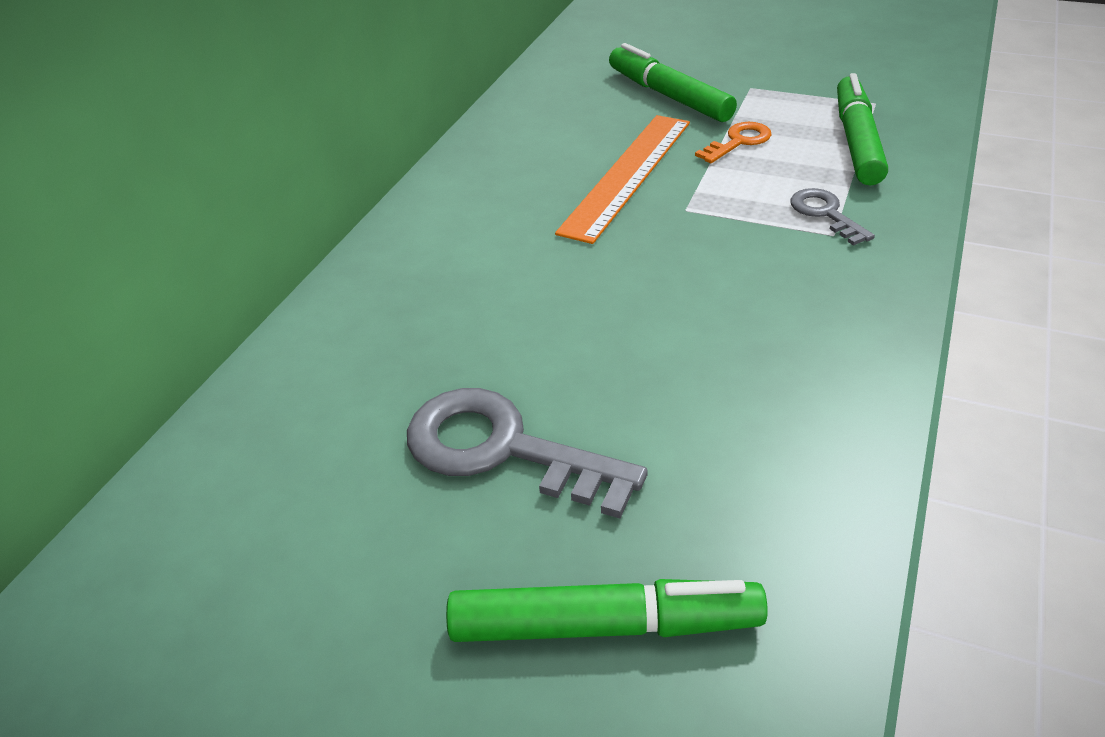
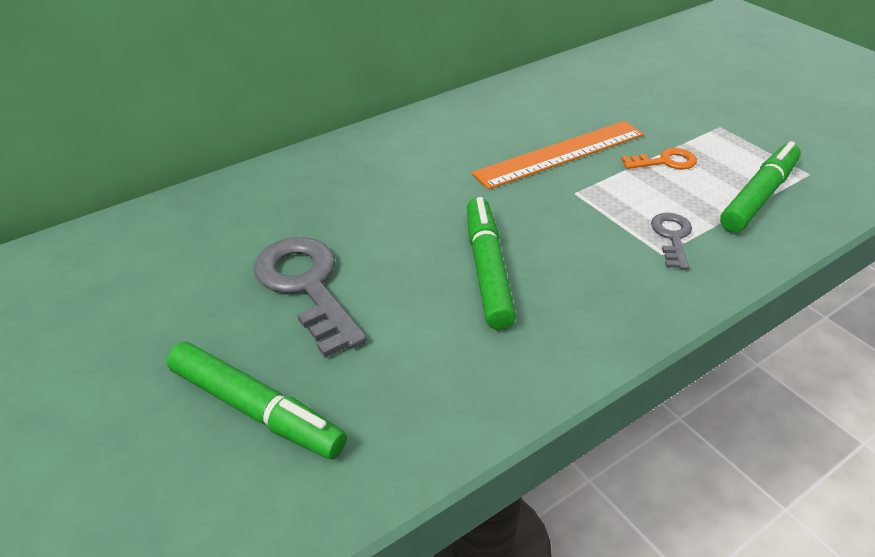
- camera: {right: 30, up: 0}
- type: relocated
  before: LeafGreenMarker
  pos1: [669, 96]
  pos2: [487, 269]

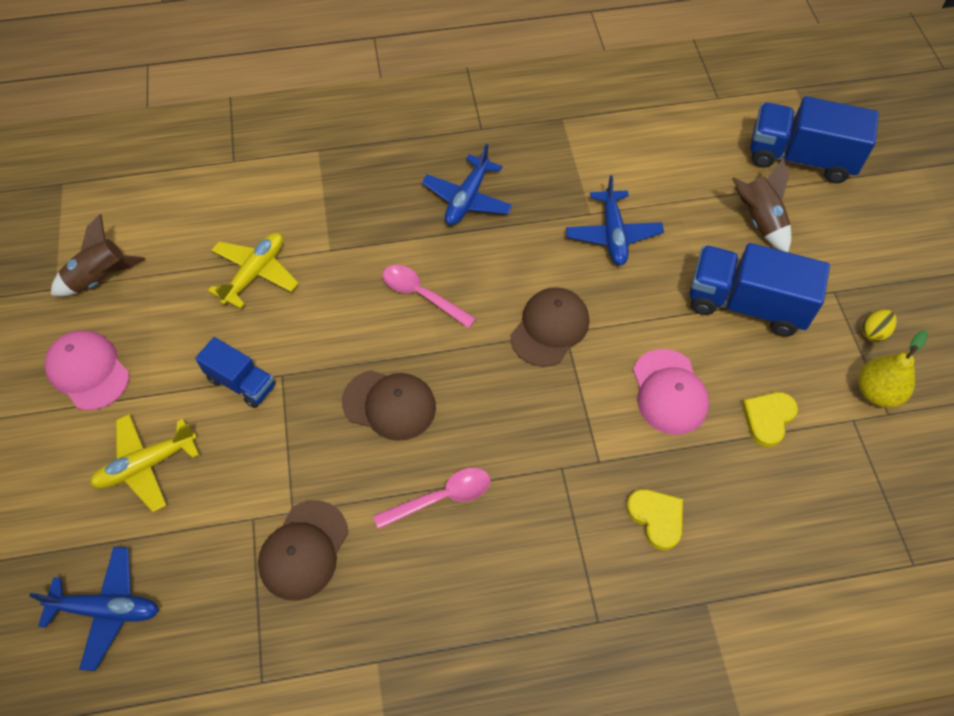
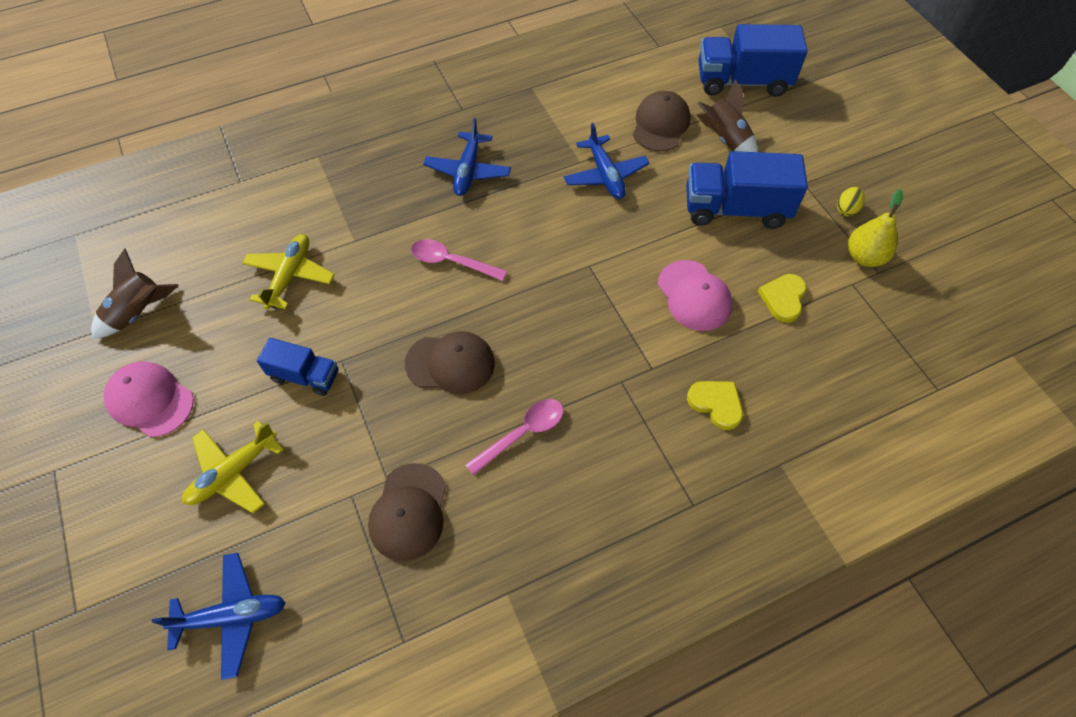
- camera: {right: -15, up: 0}
- type: relocated
  before: BrownCap
  pos1: [550, 328]
  pos2: [660, 124]

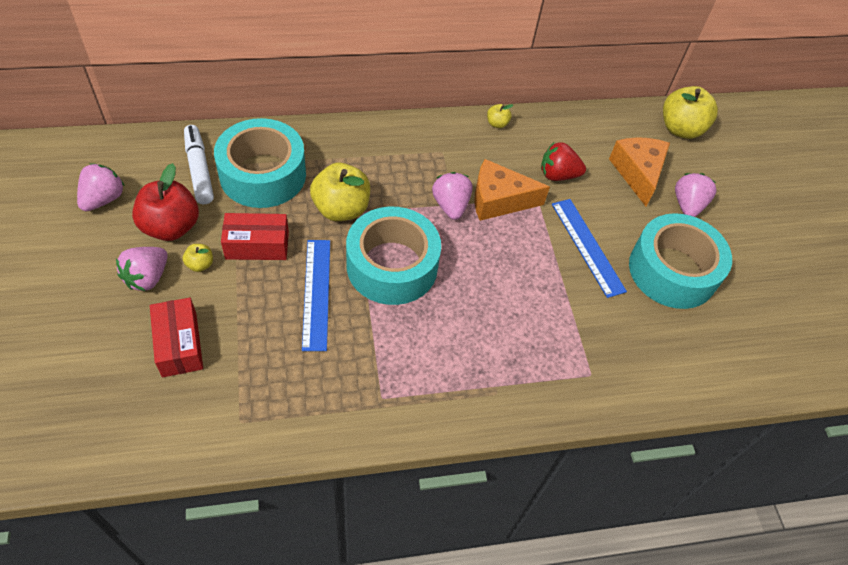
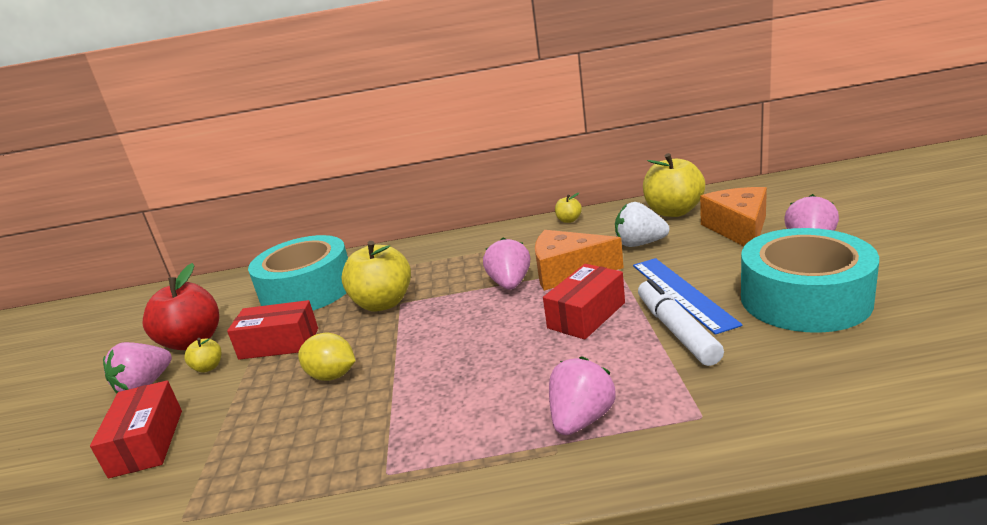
- camera: {right: 15, up: -30}
- type: exchanged
  before: RoyalBlueMeasuringStick
  after: YellowCitrusFruit
  pos1: [316, 293]
  pos2: [332, 376]
- type: appeared
  after: CrimsonParcel
  pos2: [586, 315]
- type: relocated
  before: PinkBerry
  pos1: [103, 199]
  pos2: [581, 419]
- type: colour
  before: CrimsonBerry
  after: PureWhiteBerry
  pos1: [558, 175]
  pos2: [640, 244]
- type: relocated
  before: PureWhiteMarker
  pos1: [199, 169]
  pos2: [677, 330]
- type: relocated
  before: YellowAppleFruit
  pos1: [680, 129]
  pos2: [673, 211]
- type: missing
  before: TurquoiseRollOfTape
  pos1: [392, 266]

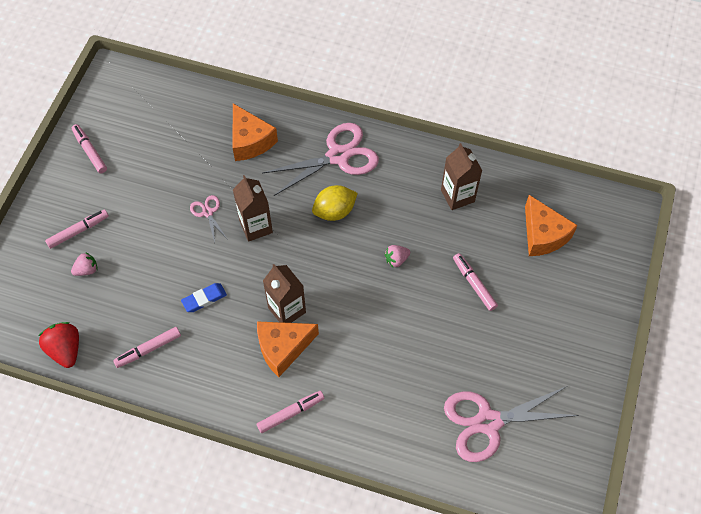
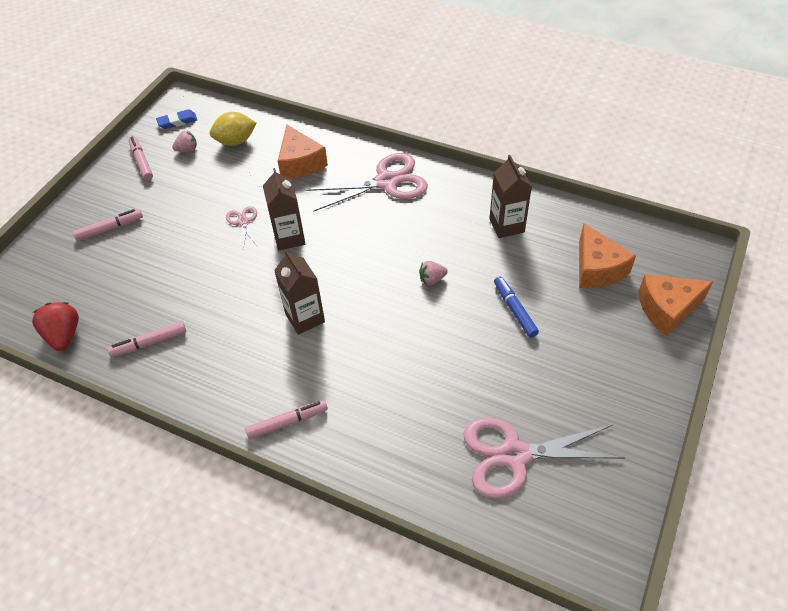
- camera: {right: 10, up: -10}
- type: relocated
  before: RoyalBlueEraser
  pos1: [204, 299]
  pos2: [177, 121]
- type: relocated
  before: PinkBerry
  pos1: [87, 270]
  pos2: [187, 149]
- type: relocated
  before: YellowCitrusFruit
  pos1: [334, 211]
  pos2: [235, 141]
- type: colour
  before: PinkMarker
  after: RoyalBlueMarker
  pos1: [474, 284]
  pos2: [514, 310]
- type: relocated
  before: BrightOrangeCheeseWedge
  pos1: [283, 348]
  pos2: [667, 309]

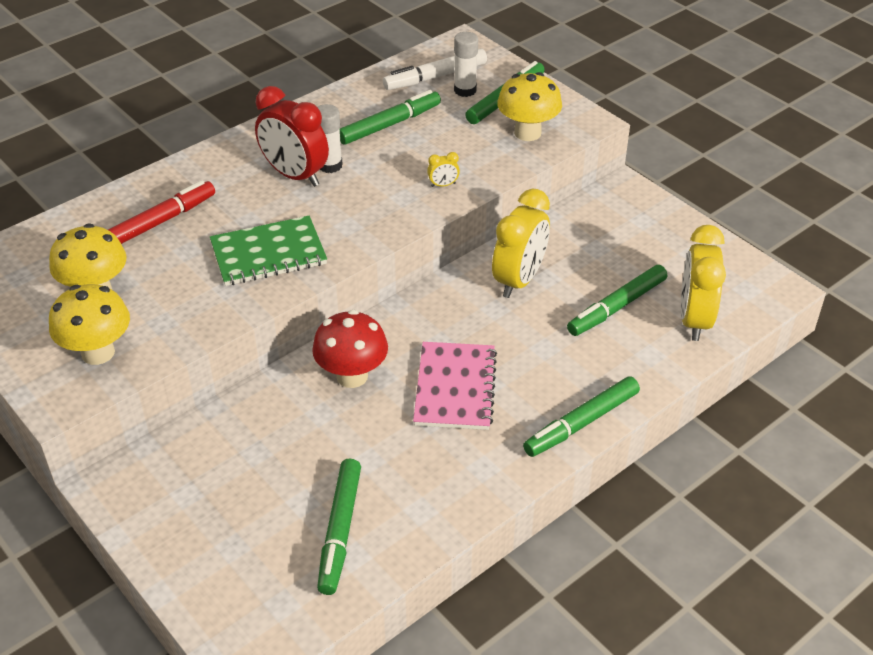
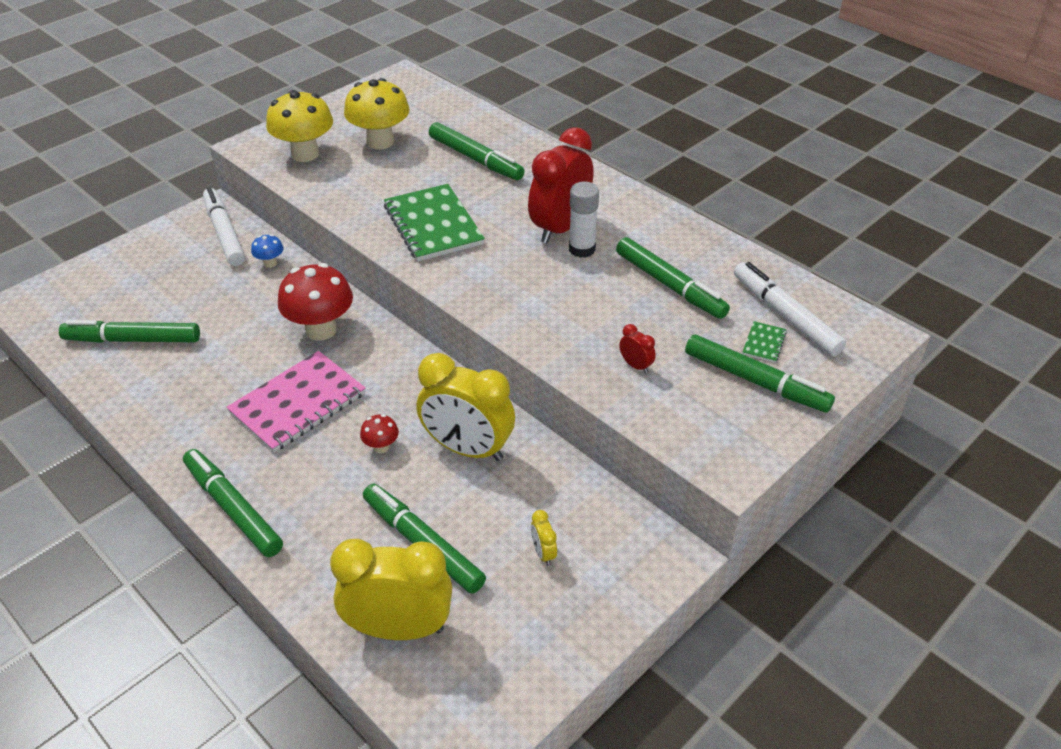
- camera: {right: 85, up: 0}
- type: appeared
  after: PureWhiteMarker
  pos2: [224, 233]
- type: spun
  before: PinkNotebook
  pos1: [455, 388]
  pos2: [298, 403]
  turn: -45
- type: appeared
  after: RoyalBlueToadstool
  pos2: [270, 263]
- type: appeared
  after: CrimsonToadstool
  pos2: [381, 447]
- type: colour
  before: CrimsonMarker
  after: LeafGreenMarker
  pos1: [159, 222]
  pos2: [475, 159]
- type: relocated
  before: YellowBedsideClock
  pos1: [443, 185]
  pos2: [543, 553]
- type: appeared
  after: CrimsonBedsideClock
  pos2: [635, 365]
- type: exchanged
  before: PureWhiteGlueStick
  after: LeafGreenNotebook
  pos1: [465, 90]
  pos2: [764, 343]
- type: missing
  before: YellowToadstool
  pos1: [527, 133]

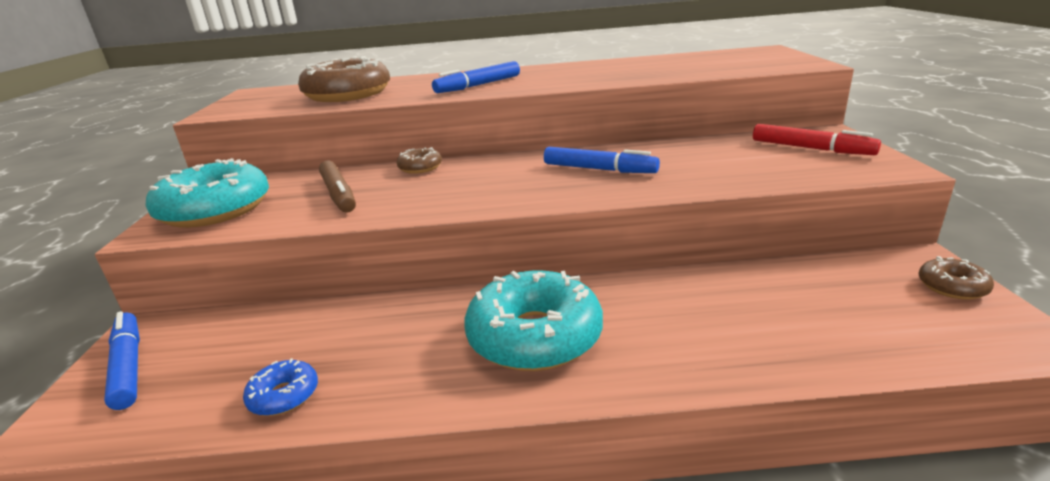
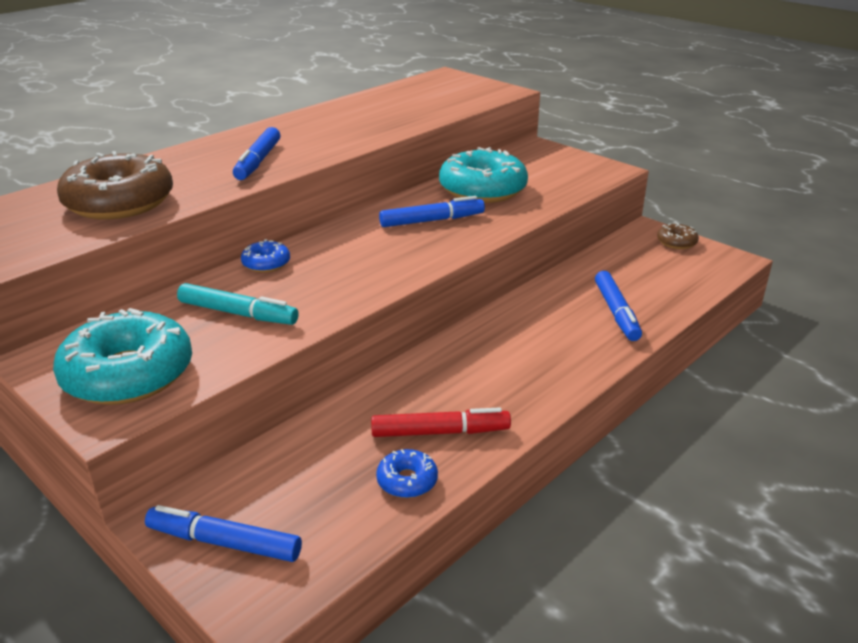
- camera: {right: -45, up: 5}
- type: colour
  before: BrownMarker
  after: TurquoiseMarker
  pos1: [339, 194]
  pos2: [238, 313]
- type: colour
  before: BrownDoughnut
  after: RoyalBlueDoughnut
  pos1: [420, 168]
  pos2: [266, 263]
- type: relocated
  before: CrimsonMarker
  pos1: [811, 148]
  pos2: [440, 432]
- type: relocated
  before: TurquoiseDoughnut
  pos1: [534, 336]
  pos2: [482, 190]
- type: appeared
  after: RoyalBlueMarker
  pos2: [616, 312]

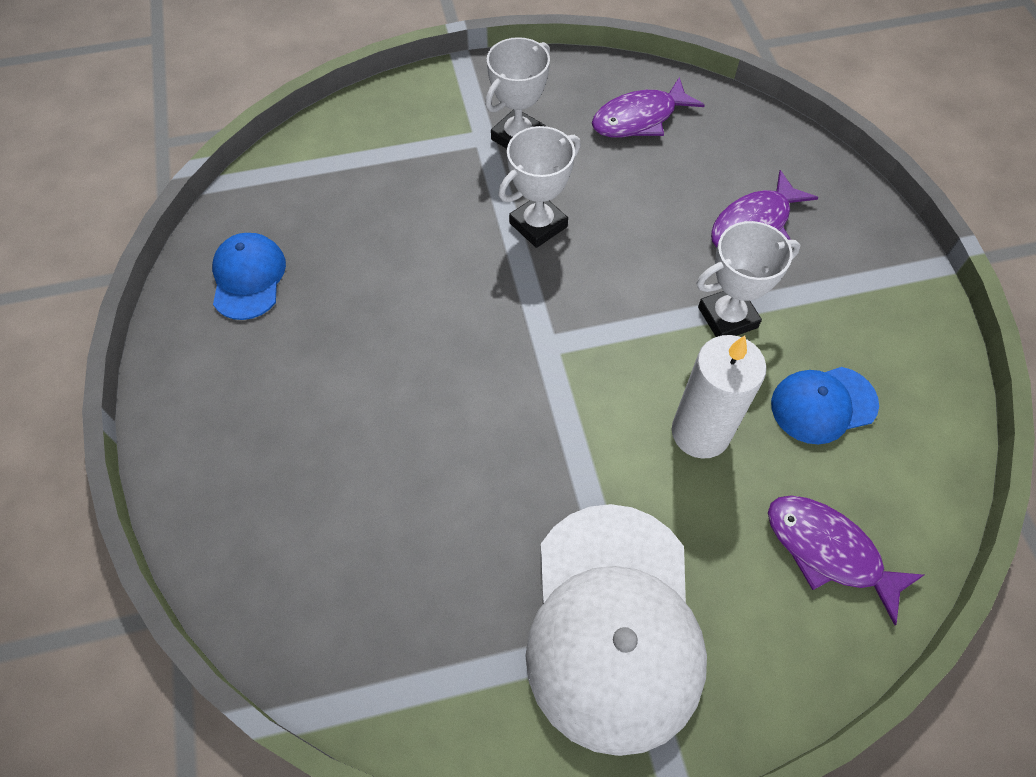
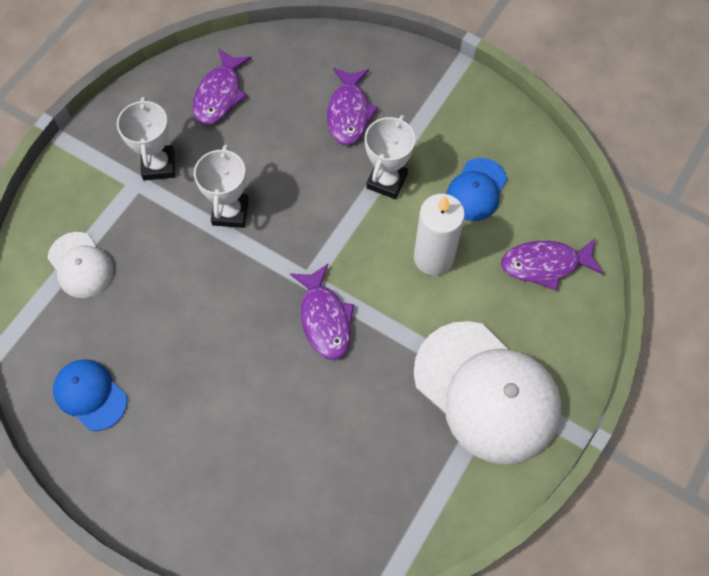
- camera: {right: -45, up: 5}
- type: appeared
  after: PureWhiteCap
  pos2: [80, 265]
- type: appeared
  after: PurpleFish
  pos2: [324, 319]

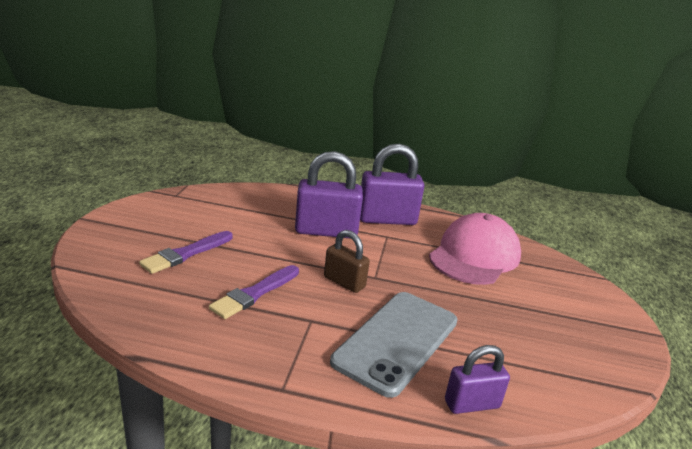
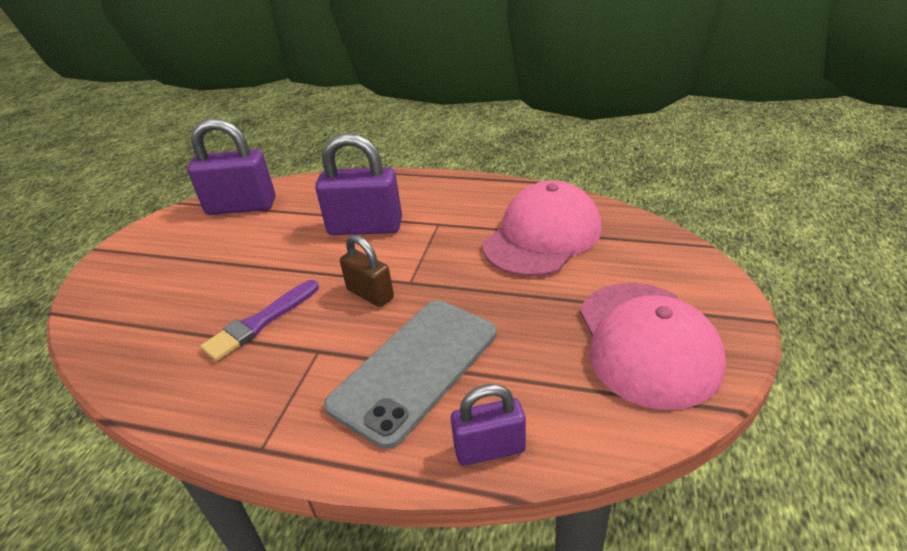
- camera: {right: 10, up: 10}
- type: relocated
  before: PurpleSmallLock
  pos1: [387, 219]
  pos2: [241, 207]
- type: appeared
  after: PinkCap
  pos2: [647, 343]
- type: missing
  before: PurplePaintBrush
  pos1: [186, 254]

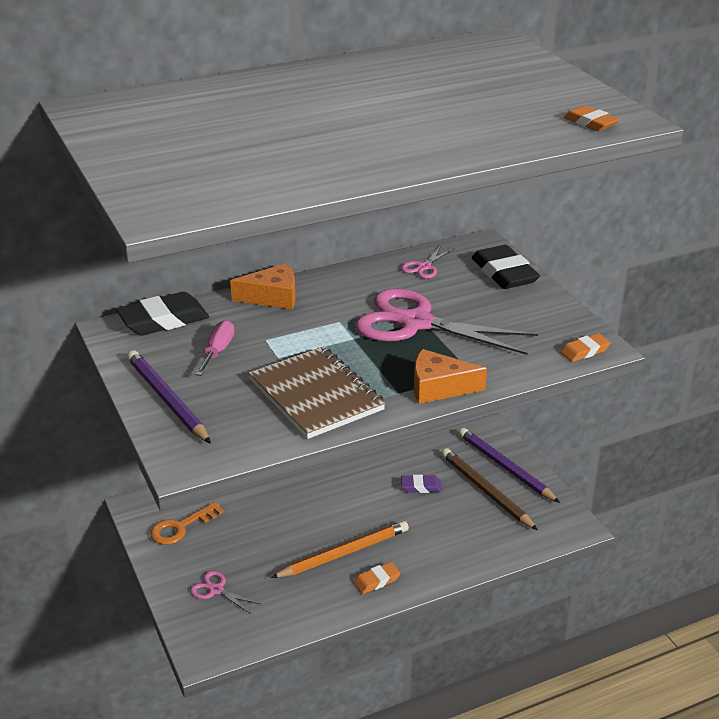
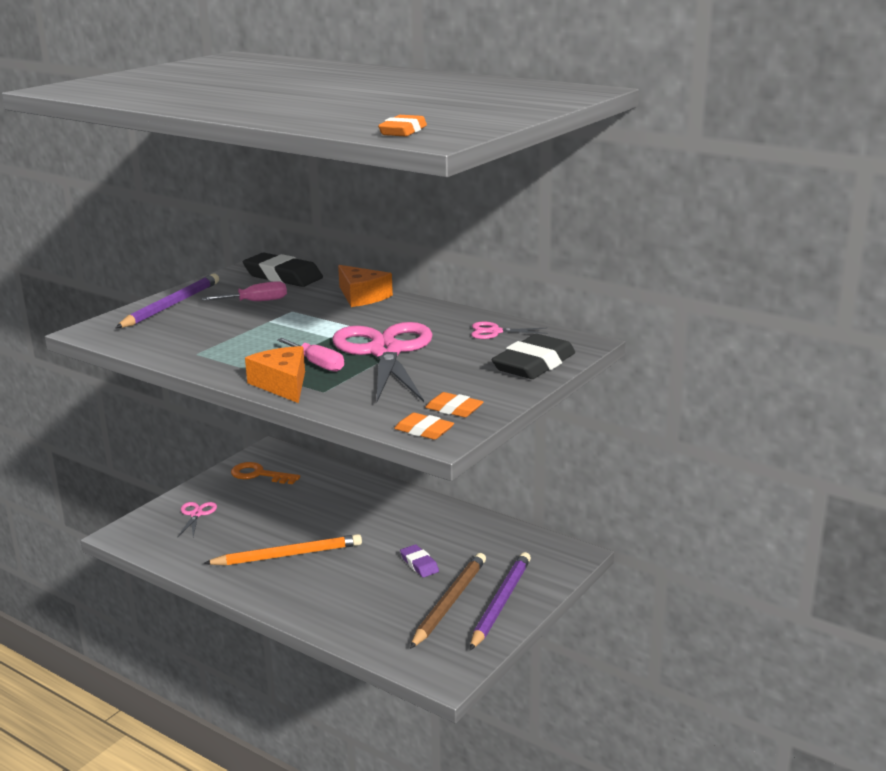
- camera: {right: 60, up: -10}
- type: spun
  before: BrightOrangePencil
  pos1: [343, 553]
  pos2: [287, 555]
  turn: -45
- type: appeared
  after: PinkHandScrewdriver
  pos2: [317, 364]
- type: relocated
  before: BrightOrangeEraser
  pos1: [376, 581]
  pos2: [454, 409]
- type: missing
  before: BrownNotebook
  pos1: [316, 395]

